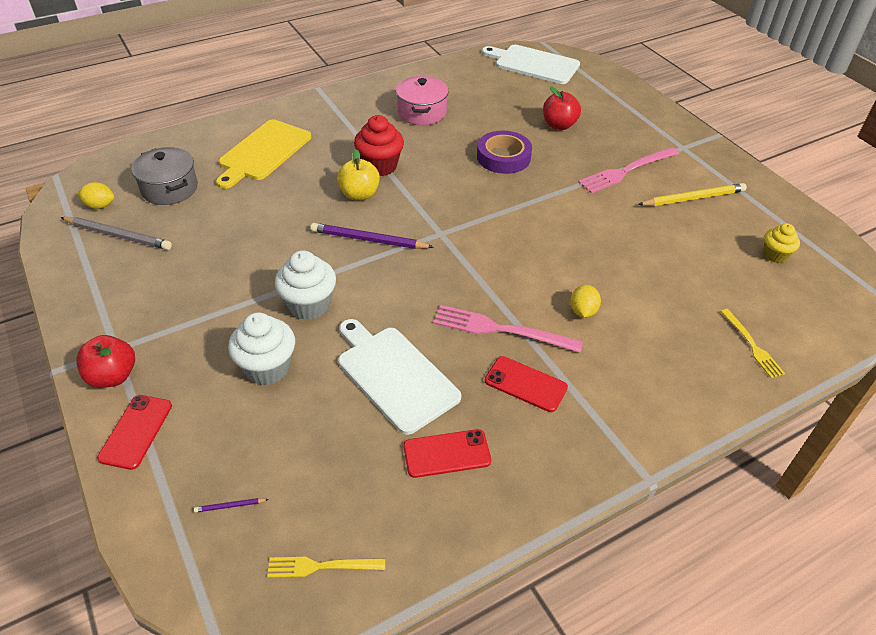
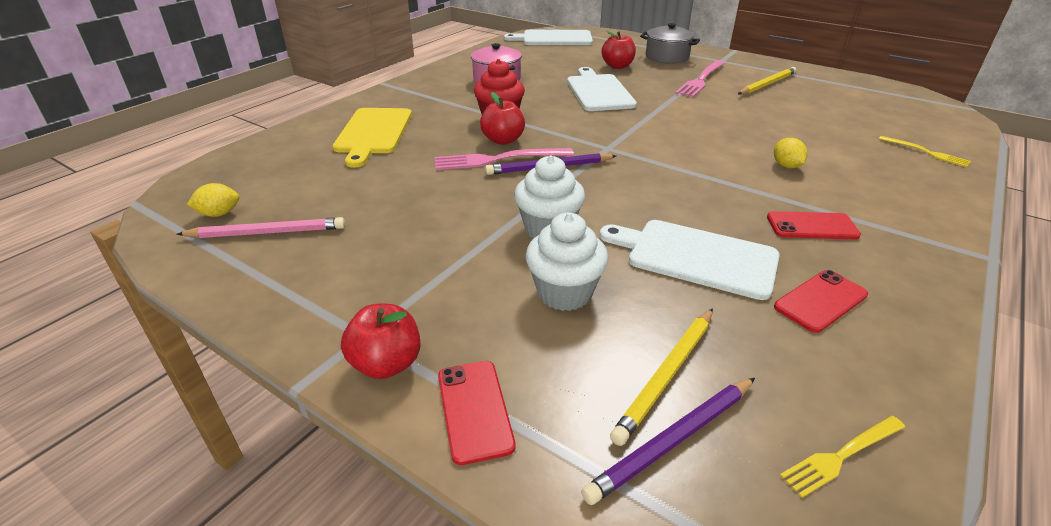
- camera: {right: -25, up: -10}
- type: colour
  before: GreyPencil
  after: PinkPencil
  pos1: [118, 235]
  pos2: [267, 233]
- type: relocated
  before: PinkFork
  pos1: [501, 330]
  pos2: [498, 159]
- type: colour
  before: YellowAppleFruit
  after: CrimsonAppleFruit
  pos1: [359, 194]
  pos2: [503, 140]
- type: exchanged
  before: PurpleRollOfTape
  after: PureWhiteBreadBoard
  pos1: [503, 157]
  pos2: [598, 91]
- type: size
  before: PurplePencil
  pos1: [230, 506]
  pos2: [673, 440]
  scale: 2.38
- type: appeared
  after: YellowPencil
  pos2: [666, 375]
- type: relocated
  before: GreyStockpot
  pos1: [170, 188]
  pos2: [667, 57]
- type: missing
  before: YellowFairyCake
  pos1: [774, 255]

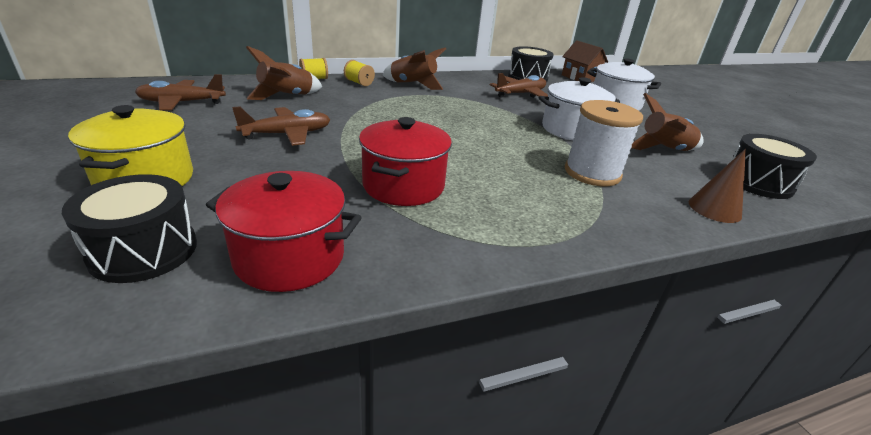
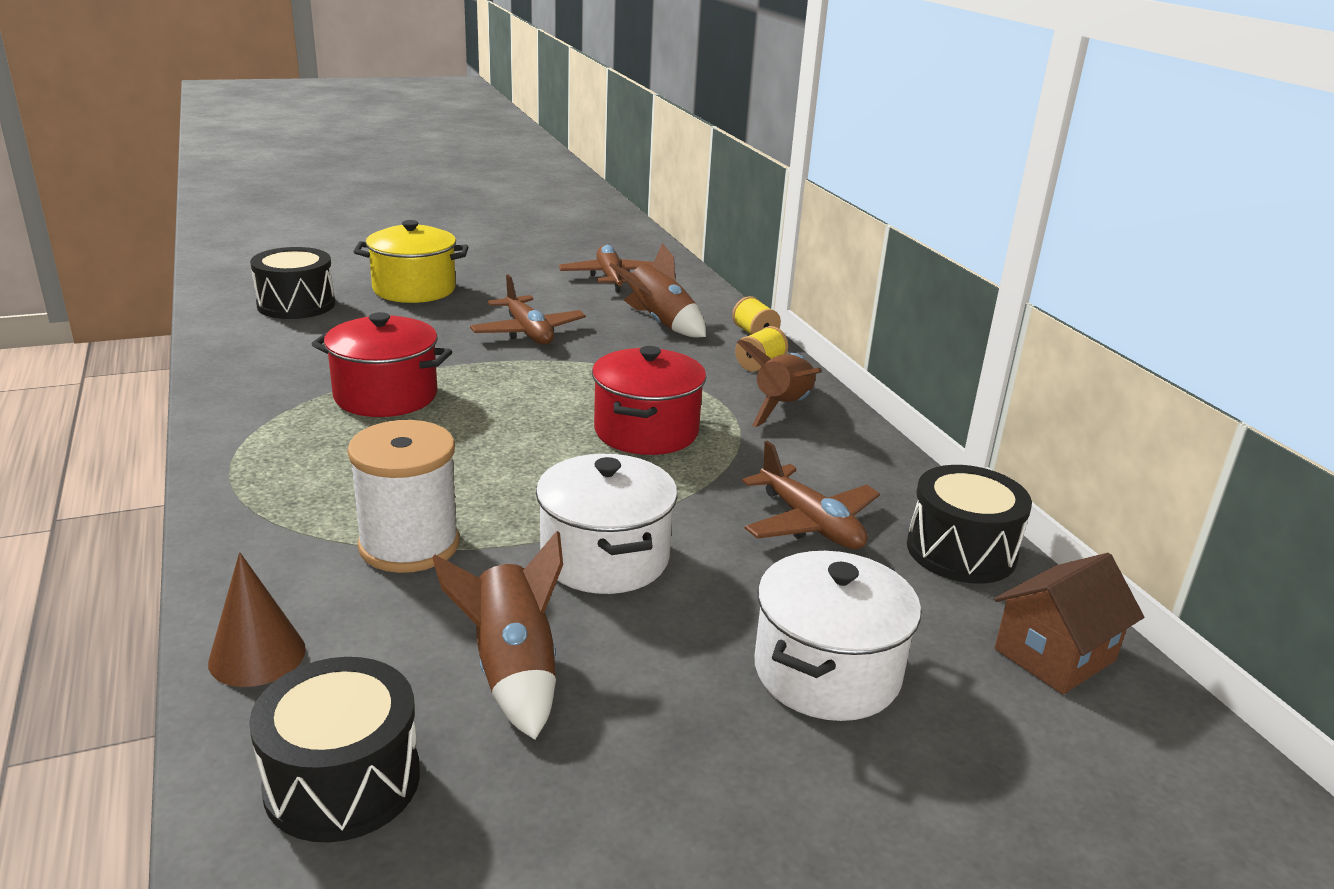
- camera: {right: 90, up: -5}
- type: relocated
  before: CrimsonStockpot
  pos1: [289, 257]
  pos2: [646, 431]

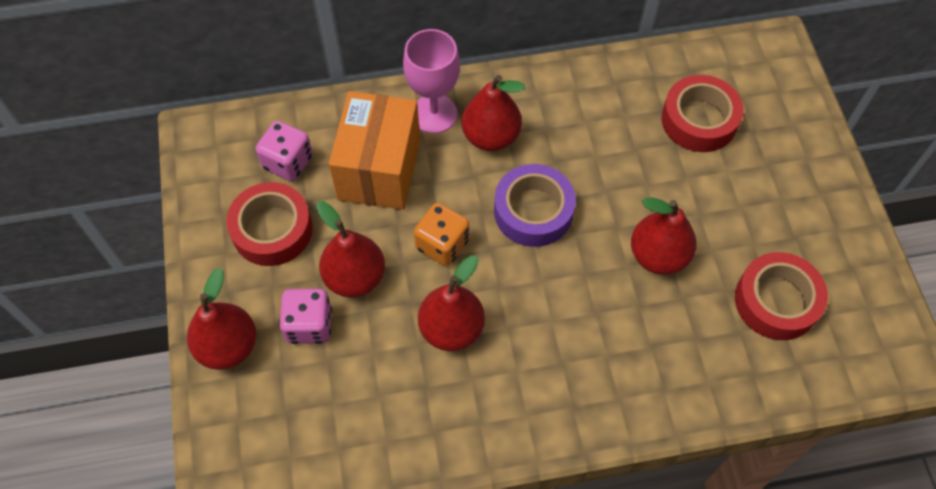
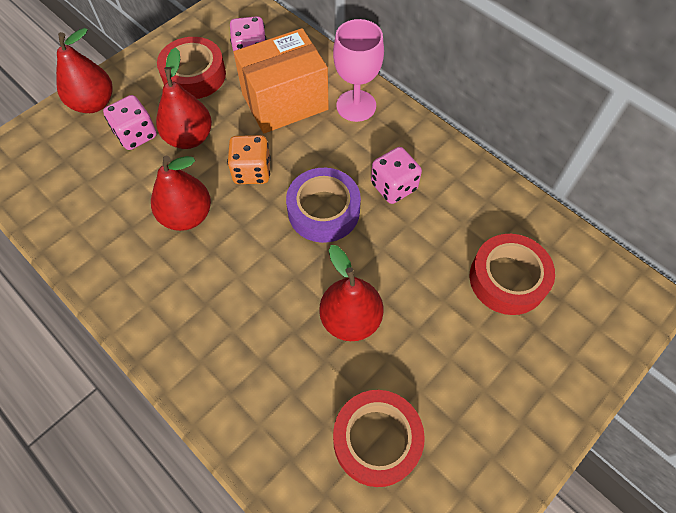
- camera: {right: 55, up: 0}
- type: appeared
  after: PinkGameDie
  pos2: [393, 186]
- type: missing
  before: CrimsonPear
  pos1: [491, 137]

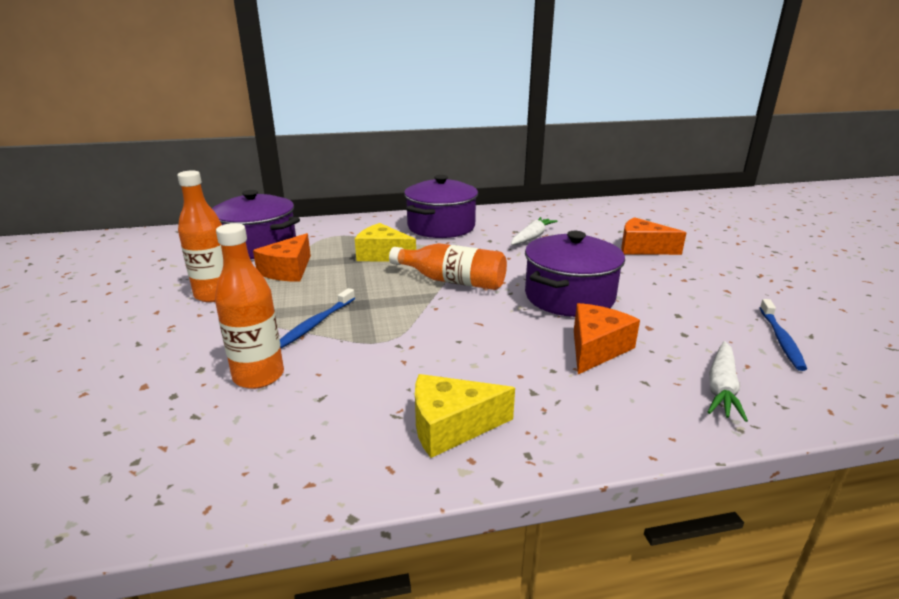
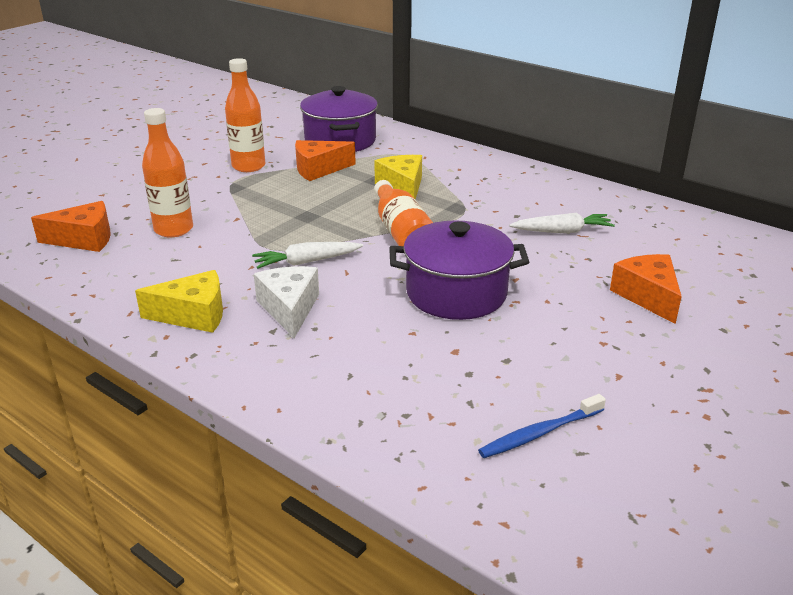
- camera: {right: 50, up: 5}
- type: relocated
  before: BrightOrangeCheeseWedge
  pos1: [596, 349]
  pos2: [84, 239]
- type: spun
  before: YellowCheeseWedge
  pos1: [451, 426]
  pos2: [193, 315]
  turn: 135
- type: relocated
  before: PureWhiteCarrot
  pos1: [721, 388]
  pos2: [306, 262]
- type: appeared
  after: PureWhiteCheeseWedge
  pos2: [289, 309]
- type: missing
  before: RoyalBlueToothBrush
  pos1: [316, 324]
- type: missing
  before: PurpleStockpot
  pos1: [441, 227]

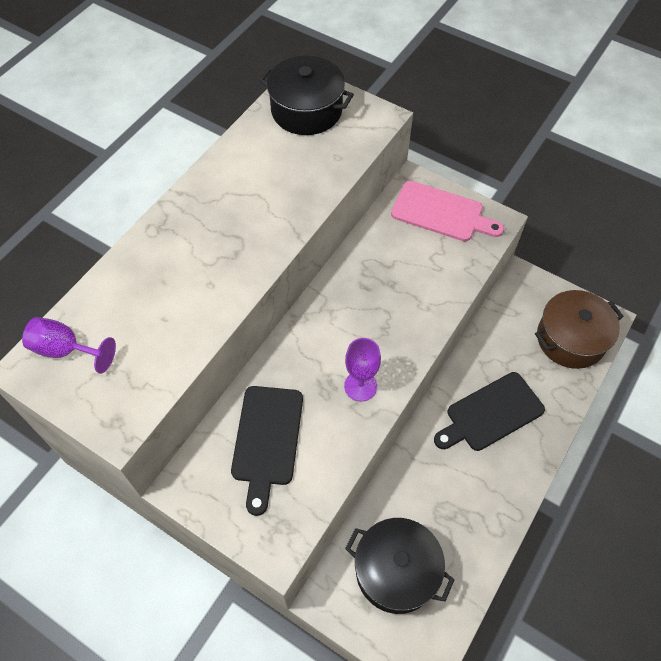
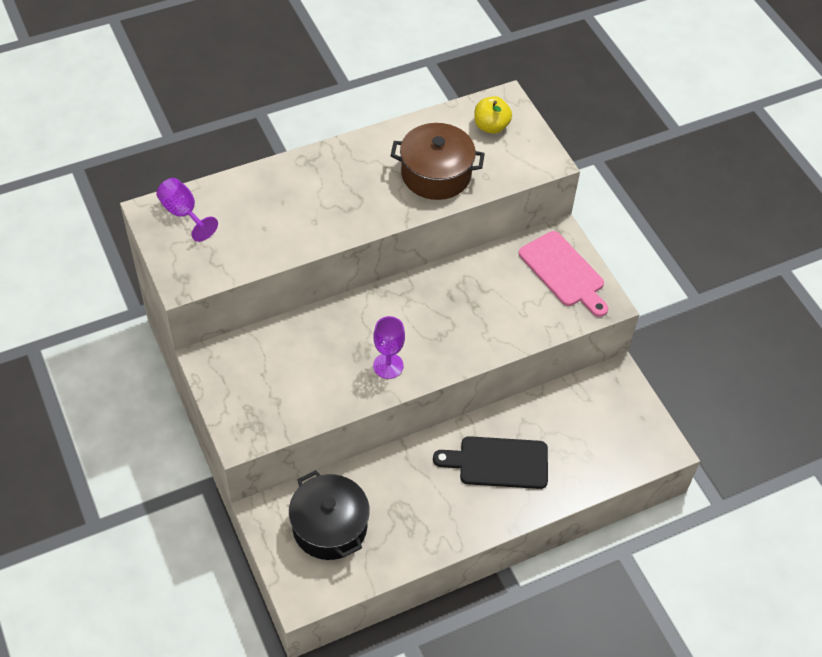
- camera: {right: 30, up: -5}
- type: relocated
  before: BrownStockpot
  pos1: [570, 339]
  pos2: [436, 174]
- type: exchanged
  before: JetBlackStockpot
  after: YellowAppleFruit
  pos1: [306, 110]
  pos2: [491, 126]
- type: missing
  before: JetBlackBreadBoard
  pos1: [267, 440]

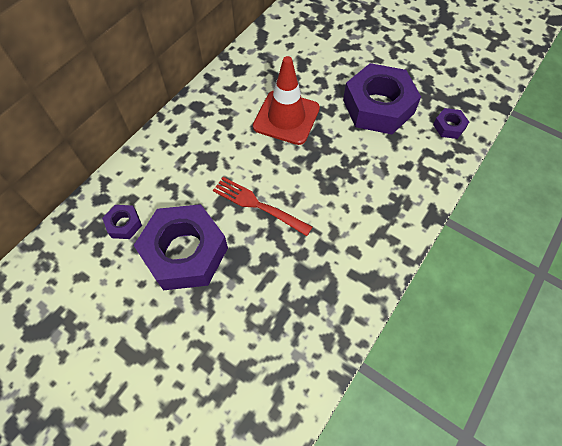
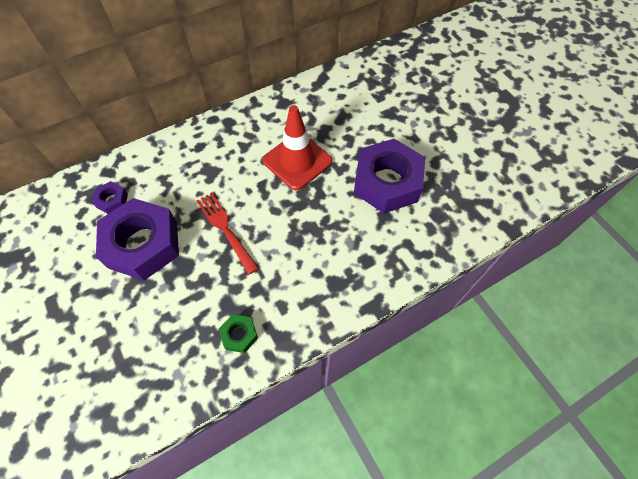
- camera: {right: 25, up: 0}
- type: appeared
  after: LeafGreenHexagonNut
  pos2: [239, 335]
- type: missing
  before: PurpleHexagonNut
  pos1: [449, 126]

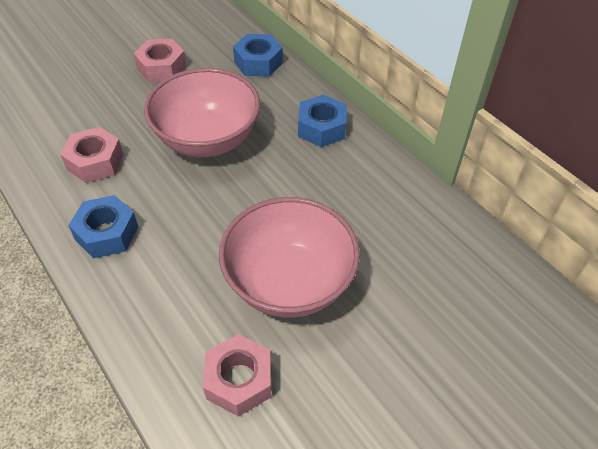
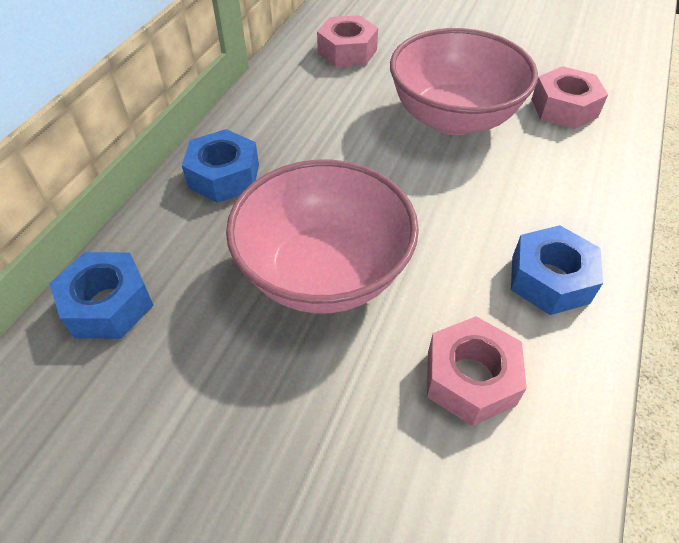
- camera: {right: -120, up: 0}
- type: relocated
  before: PinkHexagonNut
  pos1: [162, 68]
  pos2: [347, 51]

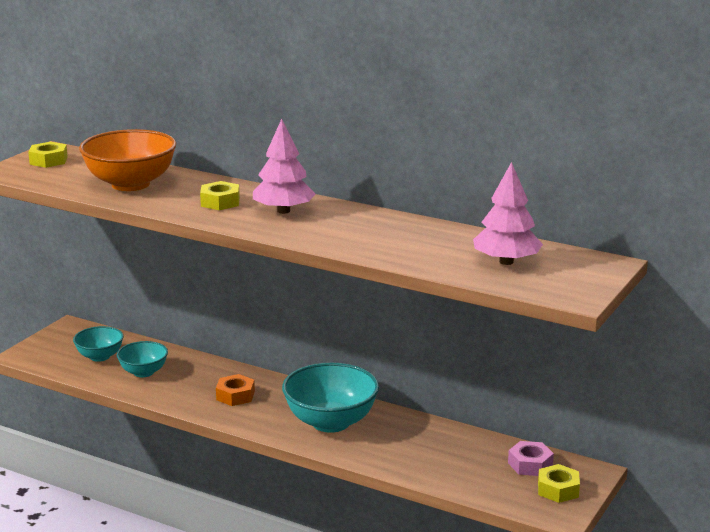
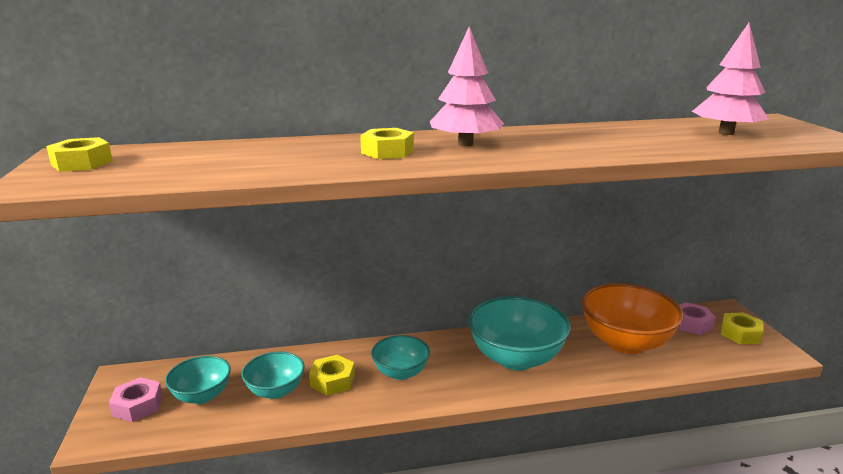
- camera: {right: -40, up: 0}
- type: appeared
  after: PinkHexagonNut
  pos2: [138, 405]
- type: appeared
  after: YellowHexagonNut
  pos2: [332, 381]
- type: exchanged
  before: BrightOrangeHexagonNut
  after: TurquoiseServingBowl
  pos1: [235, 396]
  pos2: [401, 372]
- type: relocated
  before: BrightOrangeServingBowl
  pos1: [130, 184]
  pos2: [625, 342]

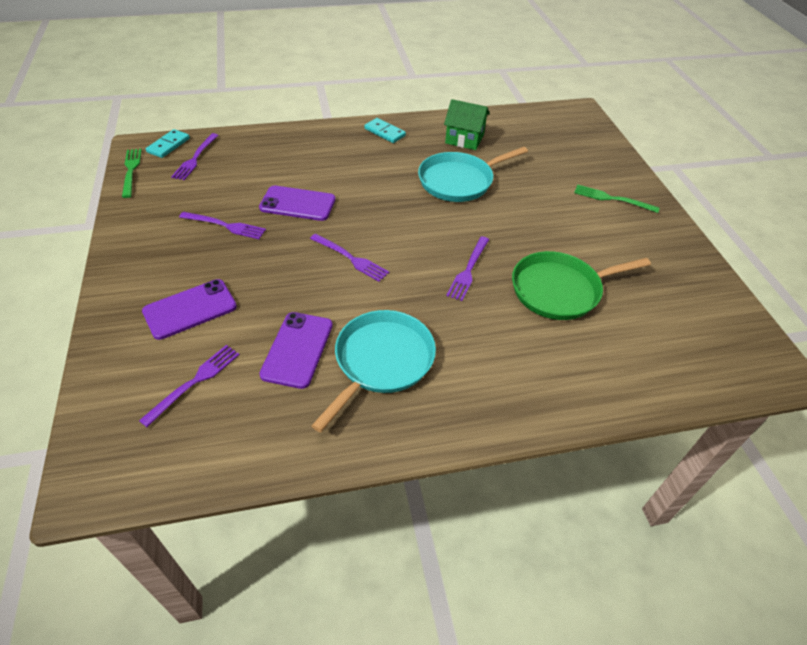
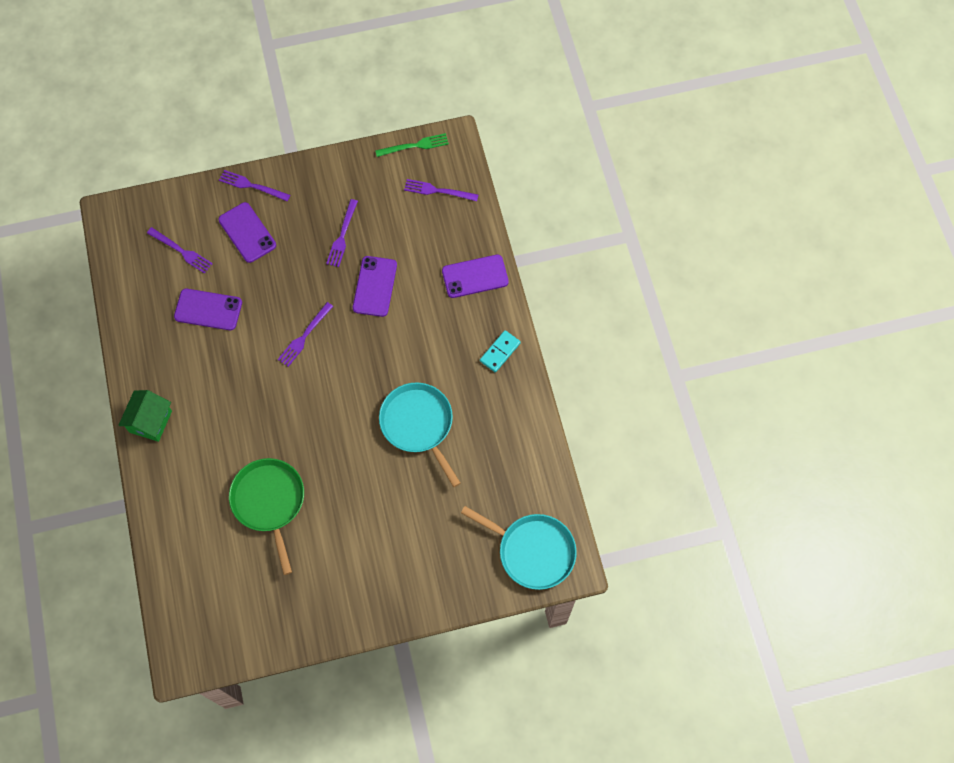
- camera: {right: 90, up: 20}
- type: relocated
  before: LeafGreenToyHouse
  pos1: [464, 139]
  pos2: [150, 421]
- type: relocated
  before: PurpleFork
  pos1: [468, 270]
  pos2: [252, 186]
- type: appeared
  after: PurplePhone
  pos2: [475, 276]
- type: relocated
  before: TurquoisePan
  pos1: [381, 361]
  pos2: [533, 551]
- type: missing
  before: TurquoiseDominoPiece
  pos1: [168, 145]
- type: missing
  before: LeafGreenFork
  pos1: [612, 199]

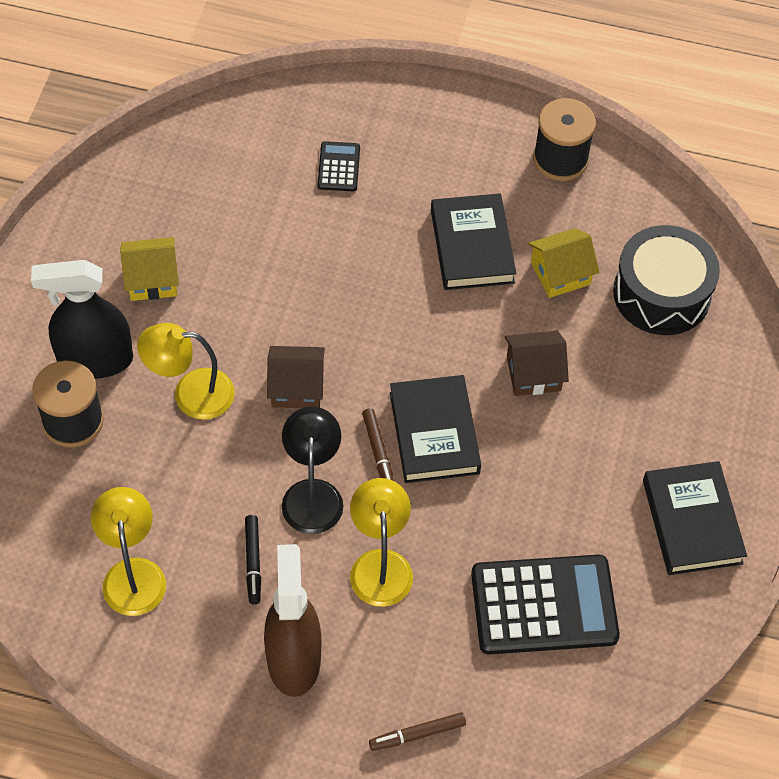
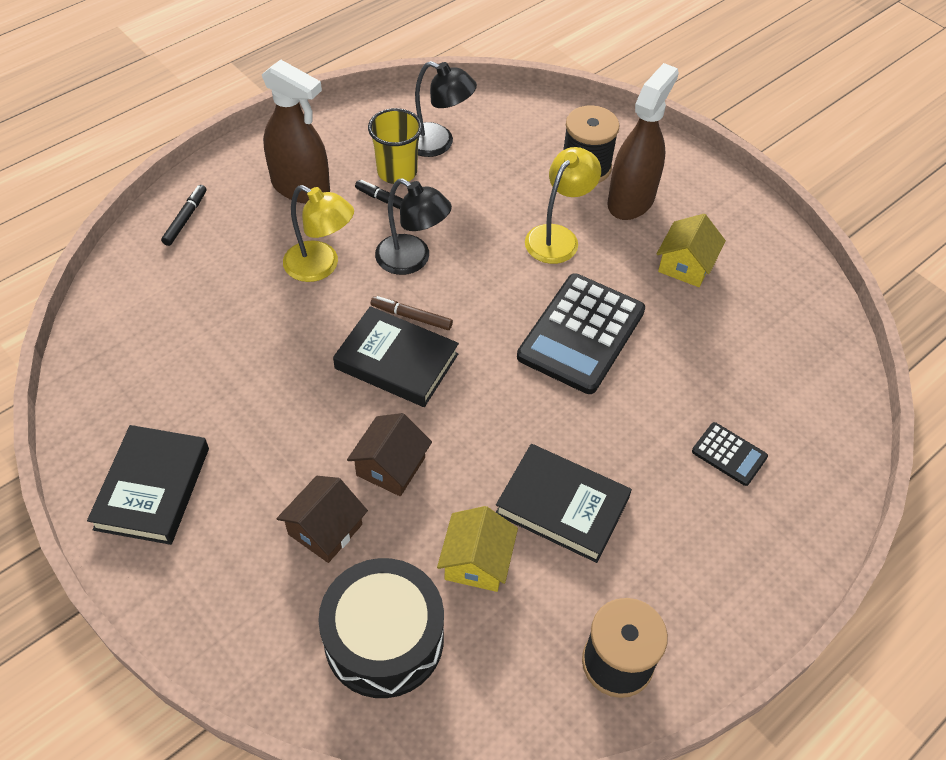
- camera: {right: 125, up: -5}
- type: spun
  before: JetBlackHardcover
  pos1: [692, 522]
  pos2: [152, 488]
  turn: 75
- type: colour
  before: BrownMarker
  after: JetBlackMarker
  pos1: [417, 734]
  pos2: [185, 219]
- type: relocated
  before: BrownToyHouse
  pos1: [296, 387]
  pos2: [325, 529]
- type: appeared
  after: YellowCup
  pos2: [397, 172]
- type: colour
  before: YellowLamp
  after: JetBlackLamp
  pos1: [133, 573]
  pos2: [438, 144]
- type: relocated
  before: JetBlackPocketCalculator
  pos1: [544, 605]
  pos2: [581, 334]
- type: colour
  before: JetBlackSprayBottle
  after: BrownSprayBottle
  pos1: [95, 360]
  pos2: [631, 200]

